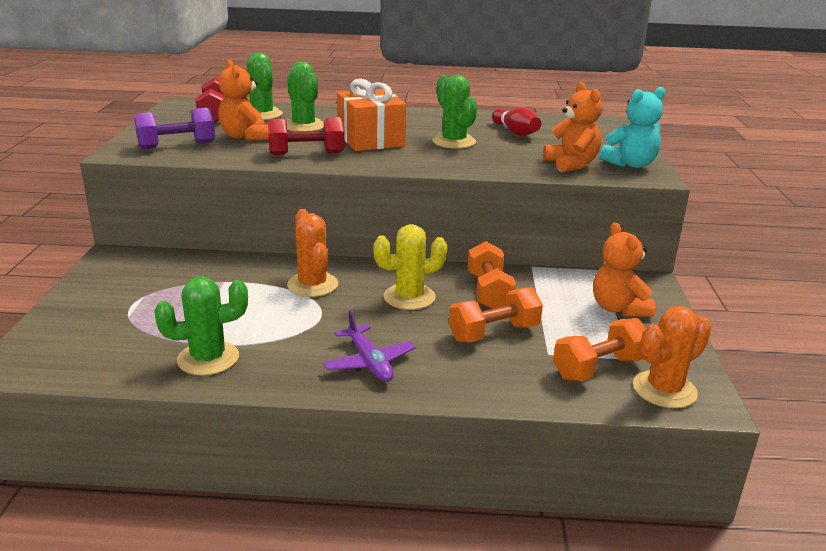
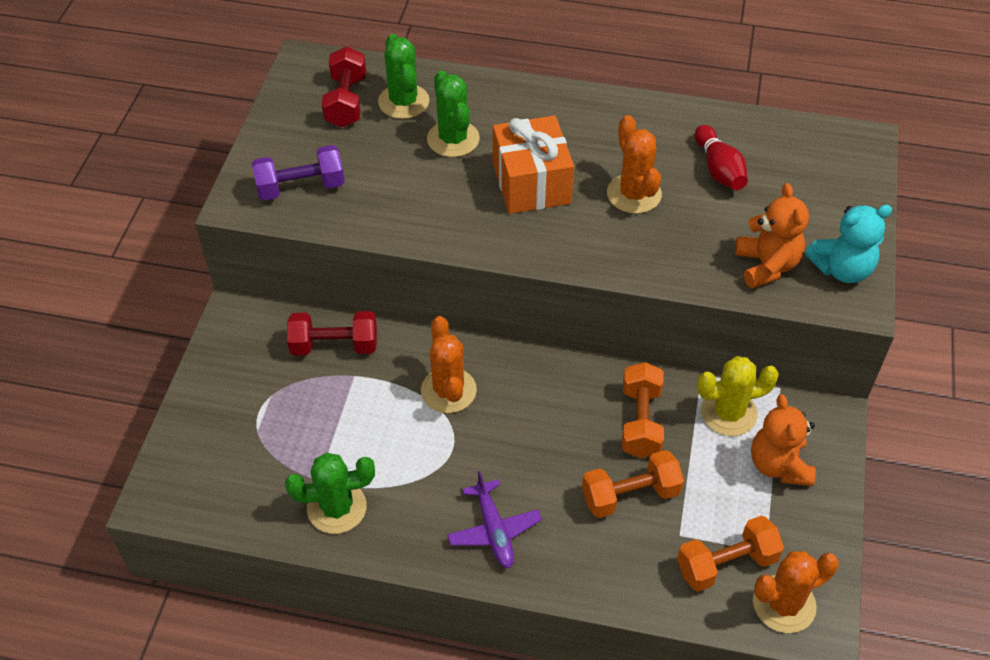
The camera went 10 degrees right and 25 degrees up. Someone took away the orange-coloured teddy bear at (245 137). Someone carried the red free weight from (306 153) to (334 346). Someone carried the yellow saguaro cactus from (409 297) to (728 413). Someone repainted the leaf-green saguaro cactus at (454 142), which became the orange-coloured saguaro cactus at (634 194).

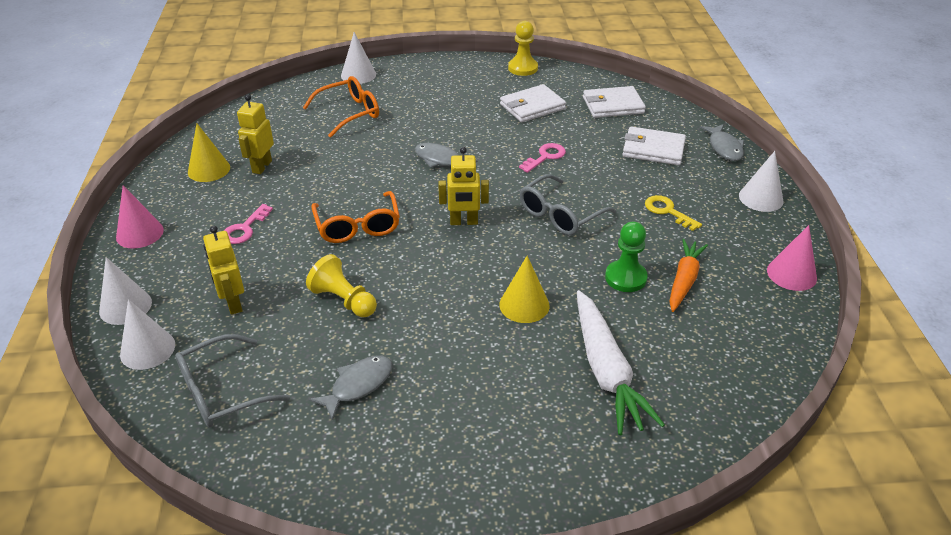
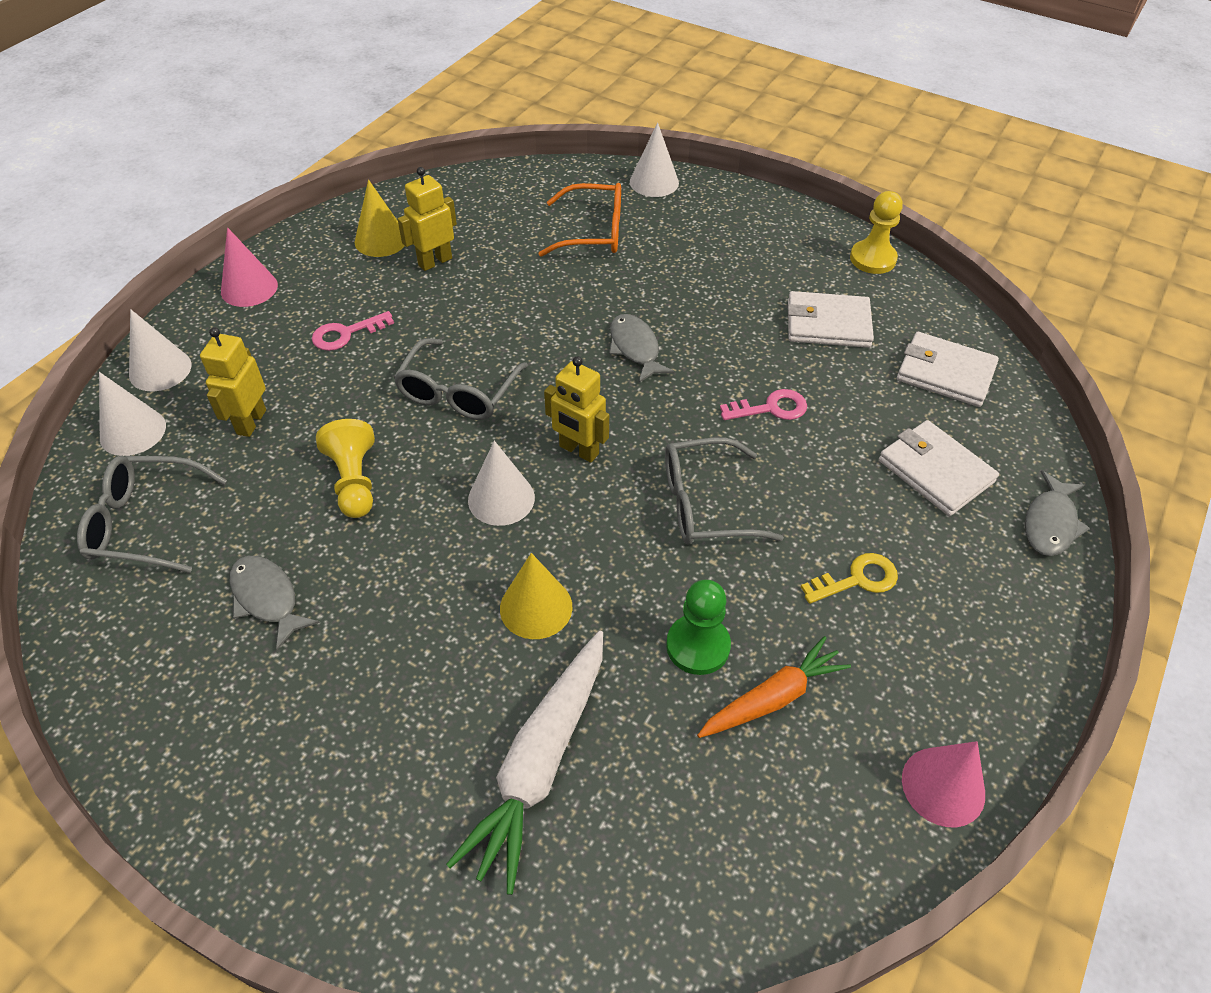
The camera went 35 degrees right and 10 degrees up. Someone carried the snow-white solid cone from (761 198) to (501 498). Someone repainted the orange-coloured eyeglasses at (358 226), which became the gray eyeglasses at (458 392). Someone rotated the gray fish at (358 385) by 120 degrees counterclockwise. Someone rotated the yellow door key at (667 211) by 75 degrees clockwise.

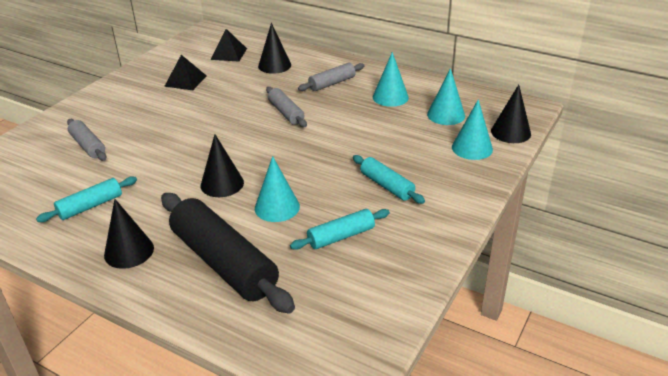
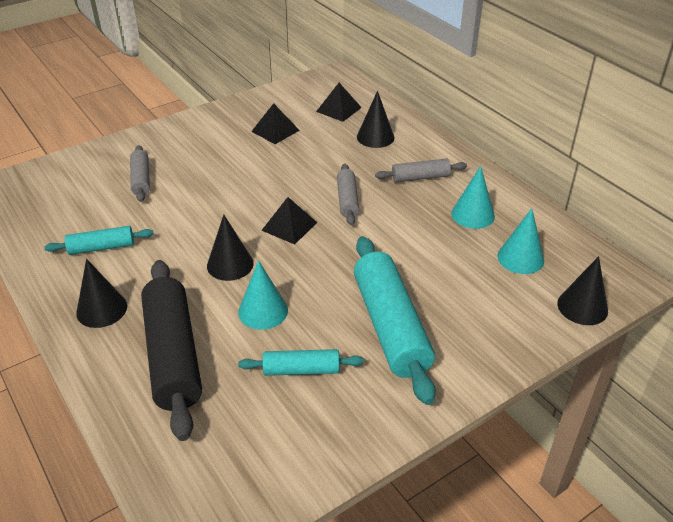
The camera went 25 degrees right and 5 degrees up. Someone took away the turquoise solid cone at (472 148). Someone put down the jet-black pyramid at (289 226). Someone scaled the turquoise dough roller at (386 186) by 1.93.

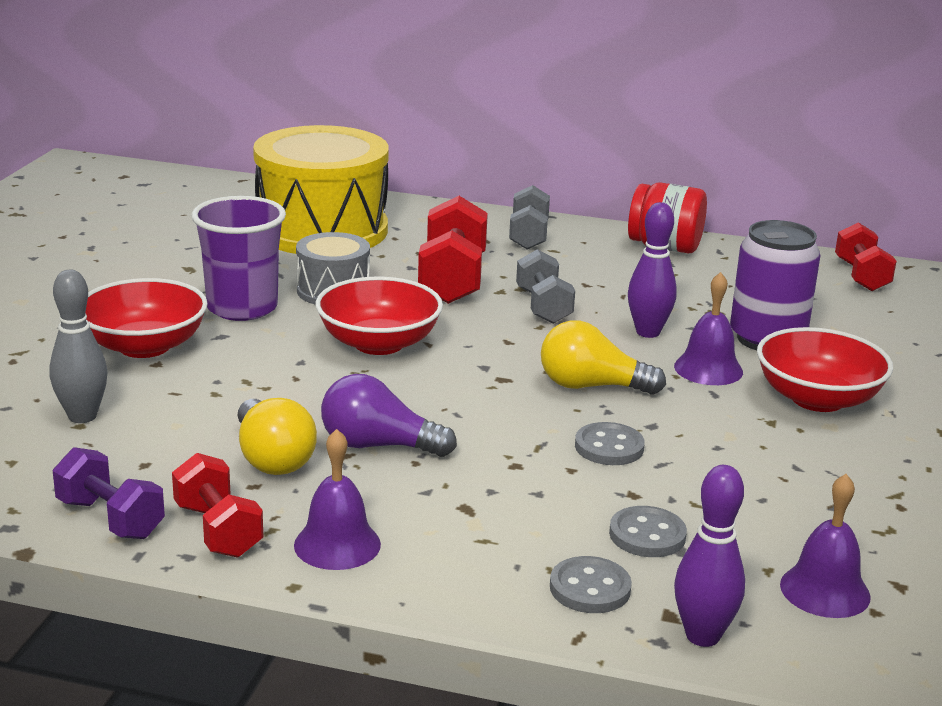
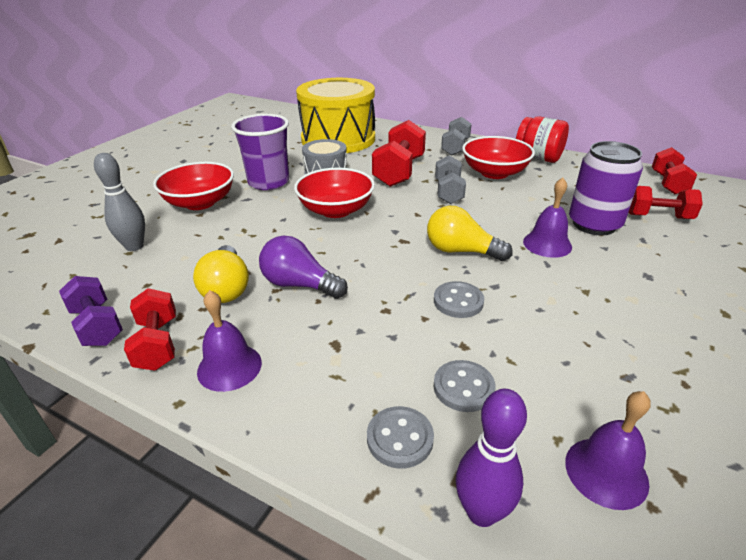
The camera went 15 degrees right and 10 degrees up. Someone took away the purple skittle at (648 332). Someone put down the red free weight at (658 216). Someone carried the red bowl from (817 399) to (494 173).

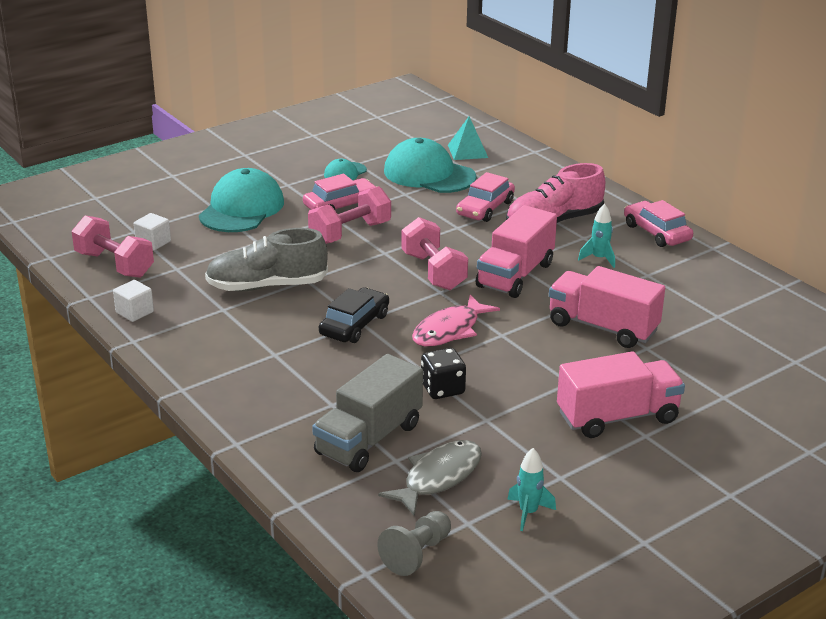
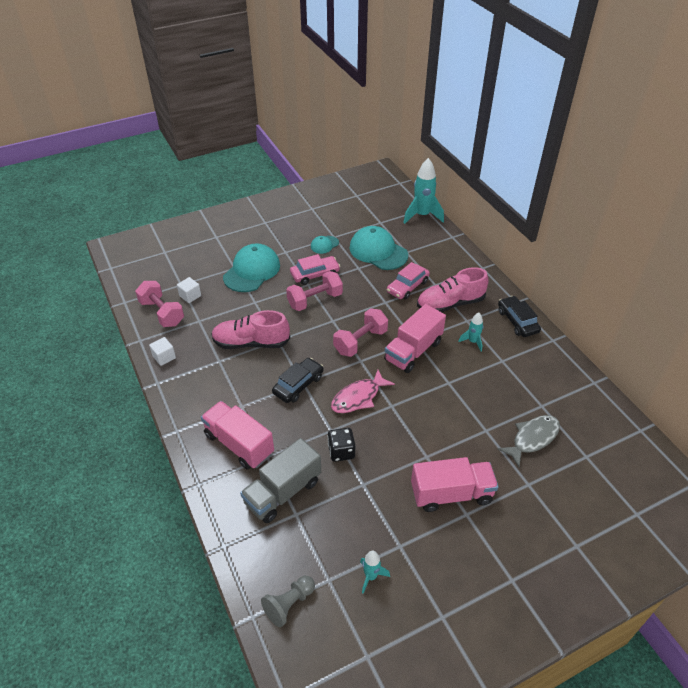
The camera went 10 degrees right and 15 degrees up. Someone took away the turquoise pyramid at (467 151). Someone put down the turquoise toy rocket at (422 215). Someone carried the gray fish from (438 477) to (532 438). Someone carried the rosy truck from (602 327) to (239 444). Someone repainted the gray lace-up shoe at (267 286), which became the rosy lace-up shoe at (251 343). Someone repainted the rosy automobile at (656 232), which became the jet-black automobile at (517 321). Someone rotated the rosy free weight at (433 271) by 60 degrees clockwise.

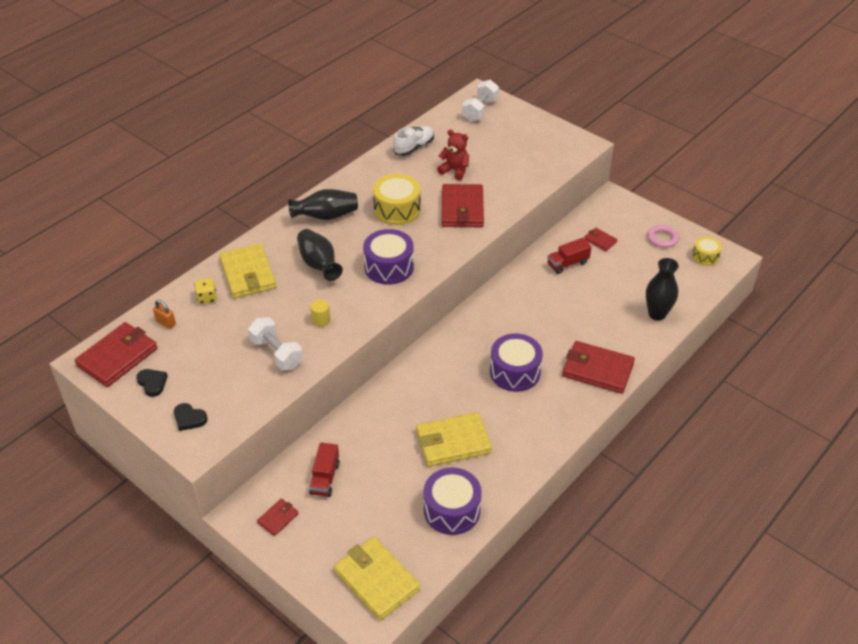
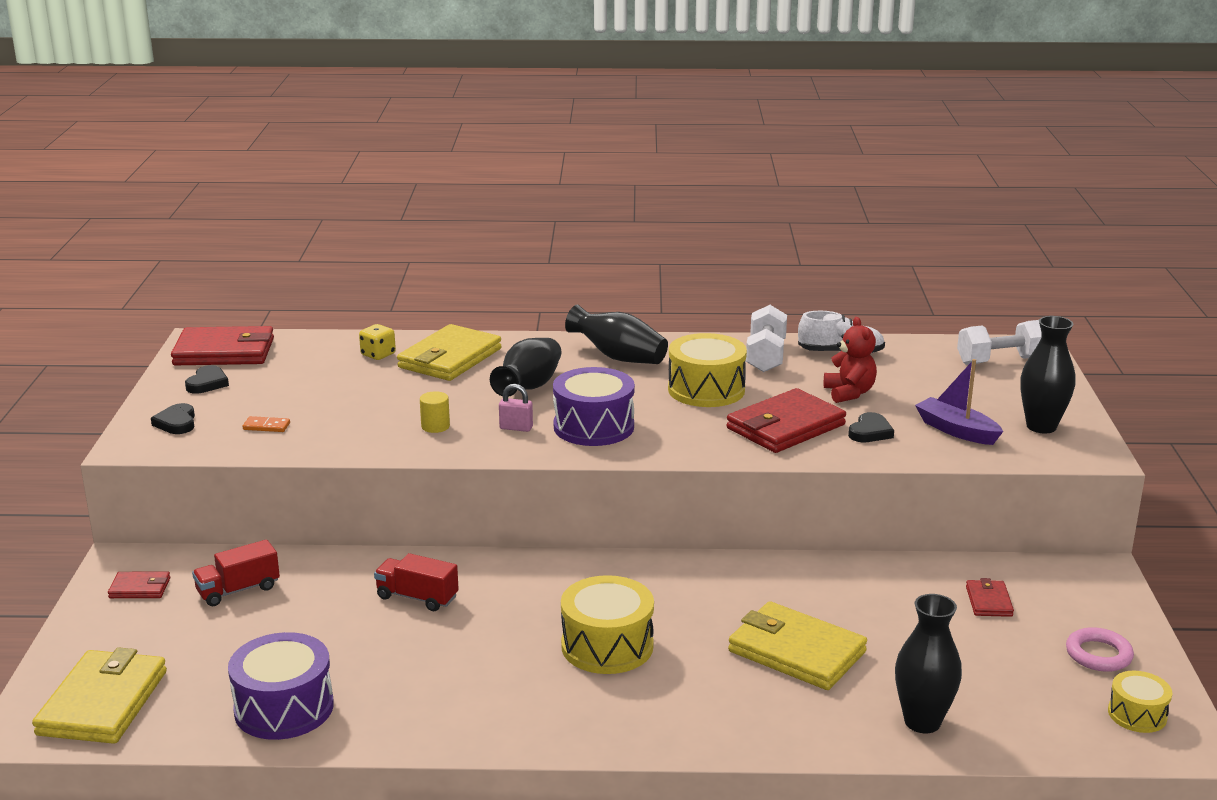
The camera went 50 degrees right and 20 degrees down. Someone took away the orange-coloured padlock at (166 323). Someone took away the red card wallet at (597 370). Someone put down the orange-coloured domino piece at (266 426). Someone put down the rosy padlock at (516 428). Someone put down the jet-black love heart at (870 432). Someone put down the purple toy boat at (956 430). Someone put down the jet-black vase at (1041 426). Someone carried the snow-white free weight from (276 353) to (765 356). Someone carried the yellow card wallet from (453 442) to (796 651). Someone carried the red truck from (567 264) to (417 597). Someone repainted the purple toy drum at (515 372), which became the yellow toy drum at (607 646).

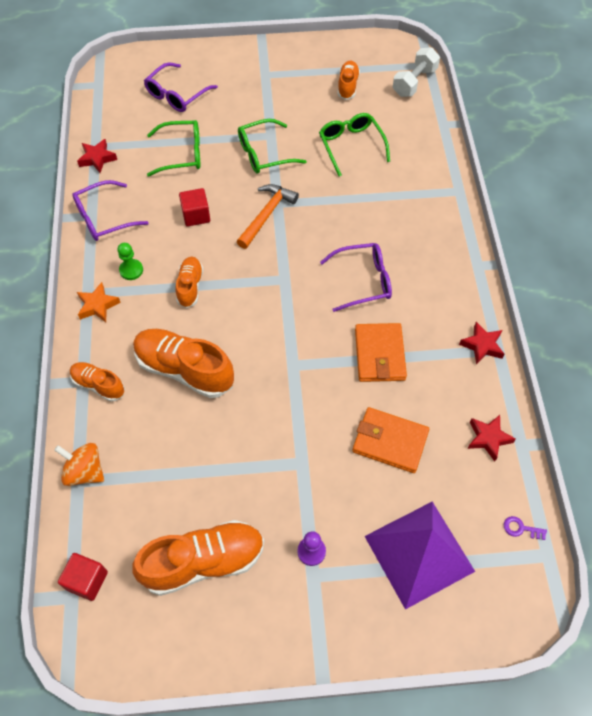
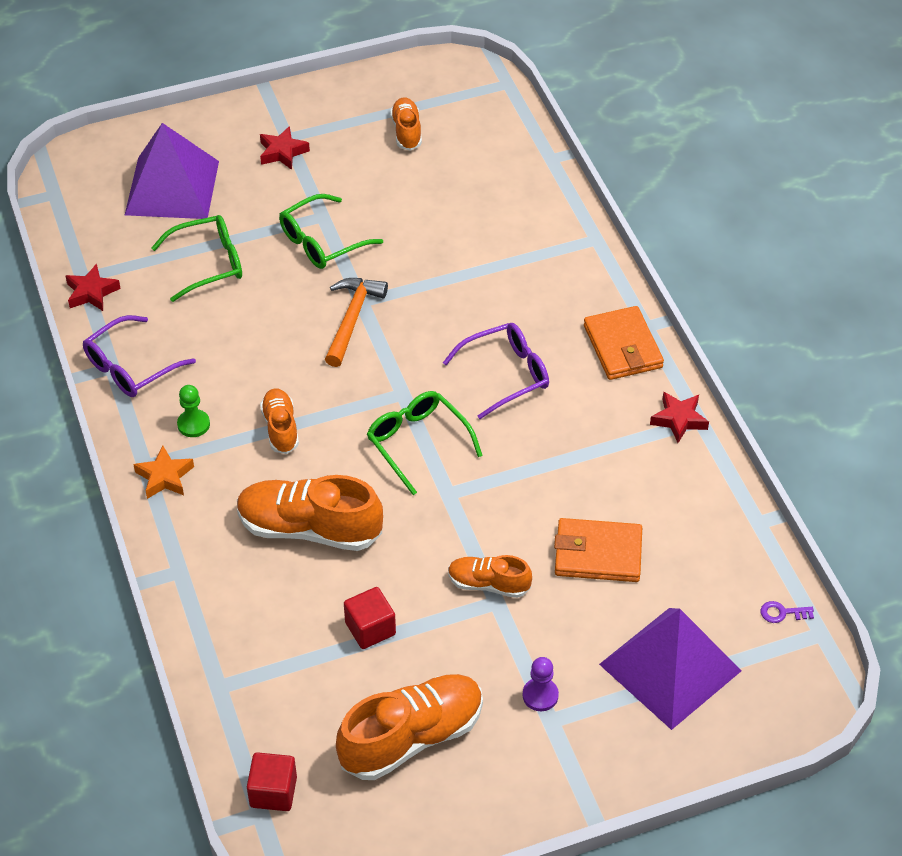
The camera went 15 degrees left and 10 degrees down. Someone took away the orange-coloured whirligig at (85 471). Someone took away the snow-white free weight at (414 82). Someone carried the orange-coloured lace-up shoe from (98 385) to (488 584). Someone carried the red cube from (196 215) to (370 628). Someone carried the leaf-green eyeglasses from (351 146) to (417 443). Someone carried the orange-coloured card wallet from (380 354) to (623 347). Someone carried the red star from (488 438) to (282 152). Someone swapped the purple eyeglasses at (176 95) for the purple pyramid at (172 187).

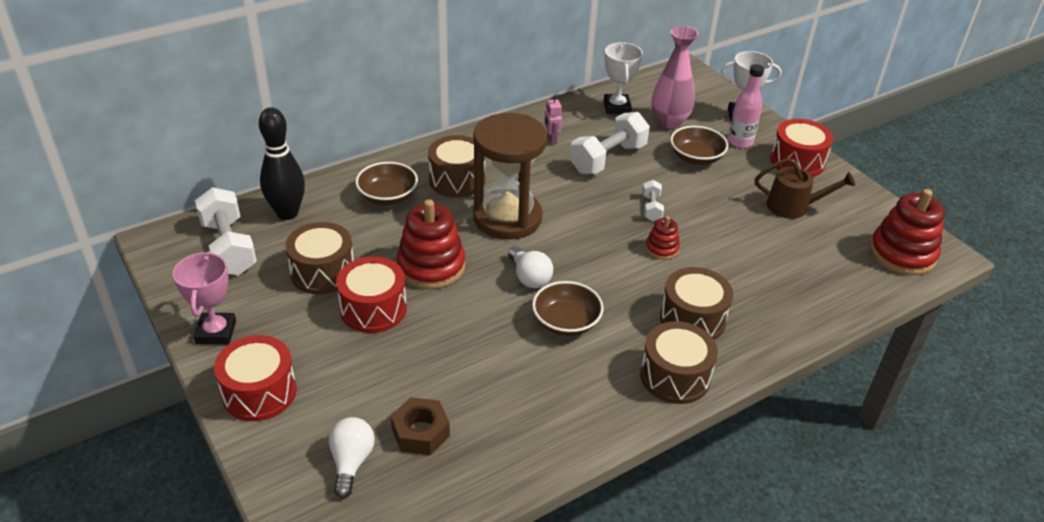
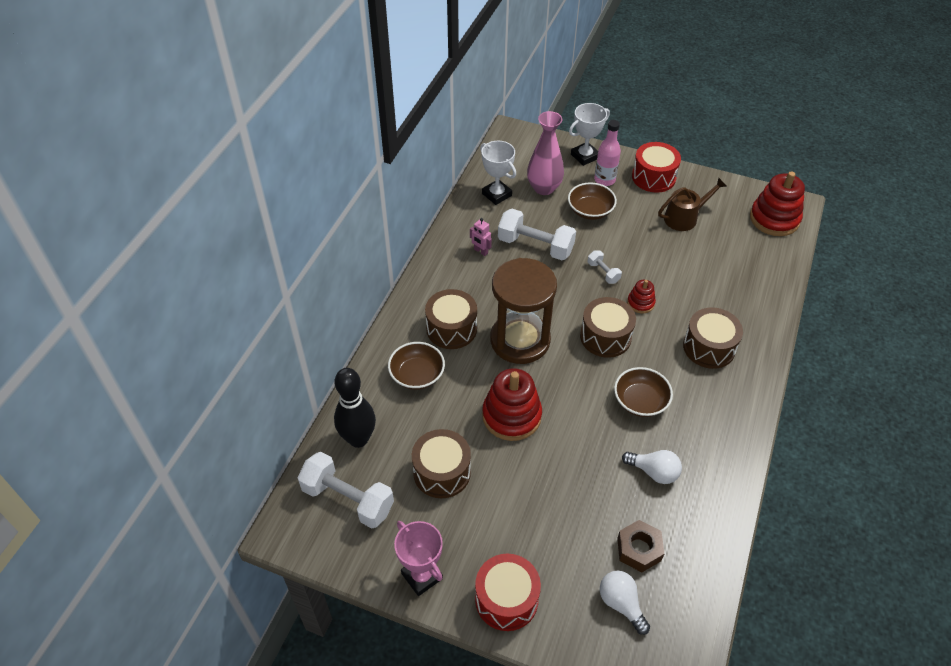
The camera went 35 degrees left and 10 degrees up. Someone took away the red toy drum at (373 309). Someone carried the snow-white lightbulb from (529 277) to (654 472). Someone carried the russet toy drum from (675 376) to (605 337). Someone rotated the snow-white free weight at (608 159) by 75 degrees counterclockwise.

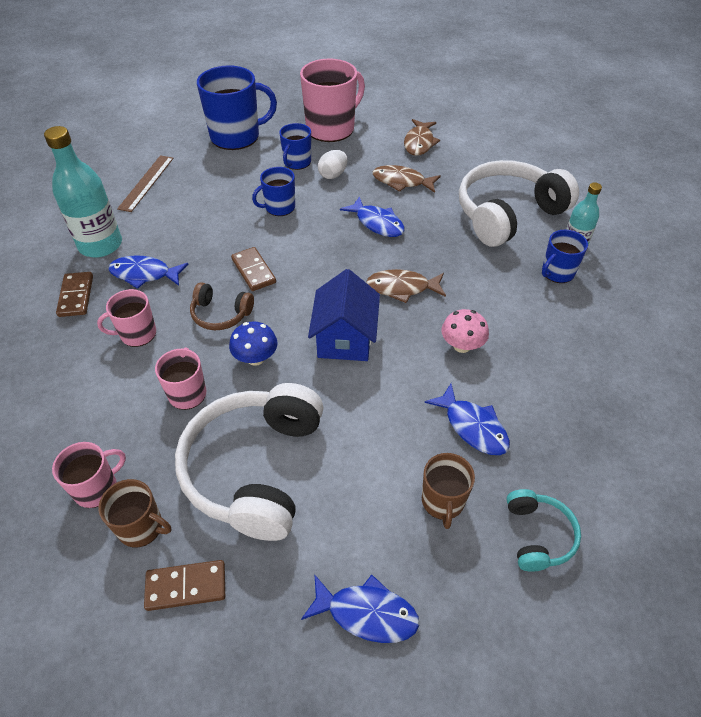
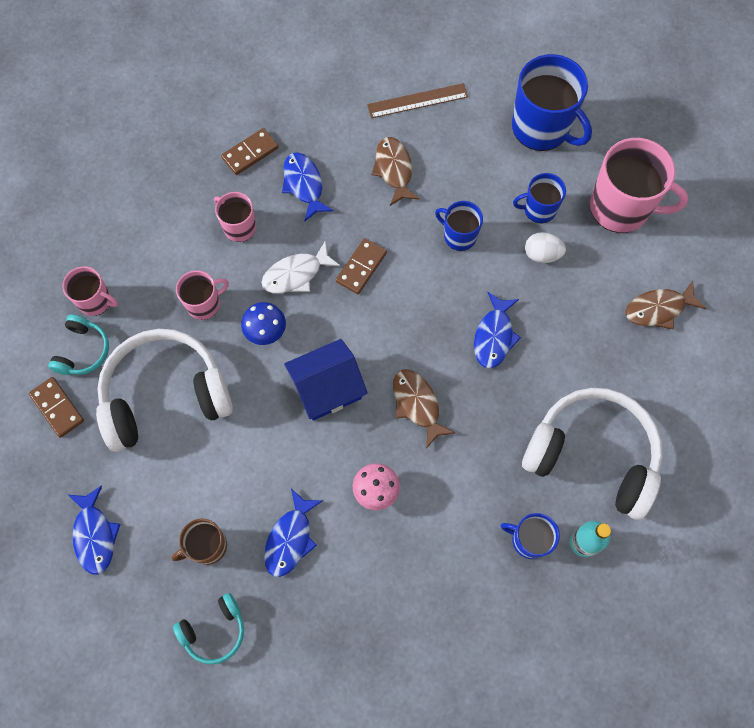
The camera went 60 degrees right and 20 degrees up. Someone took away the turquoise bottle at (100 245). Someone carried the russet fish from (402 182) to (394 170). Someone swapped the russet mug at (141 527) for the turquoise headset at (83 351). Someone swapped the russet headset at (221 314) for the snow-white fish at (296 274).

